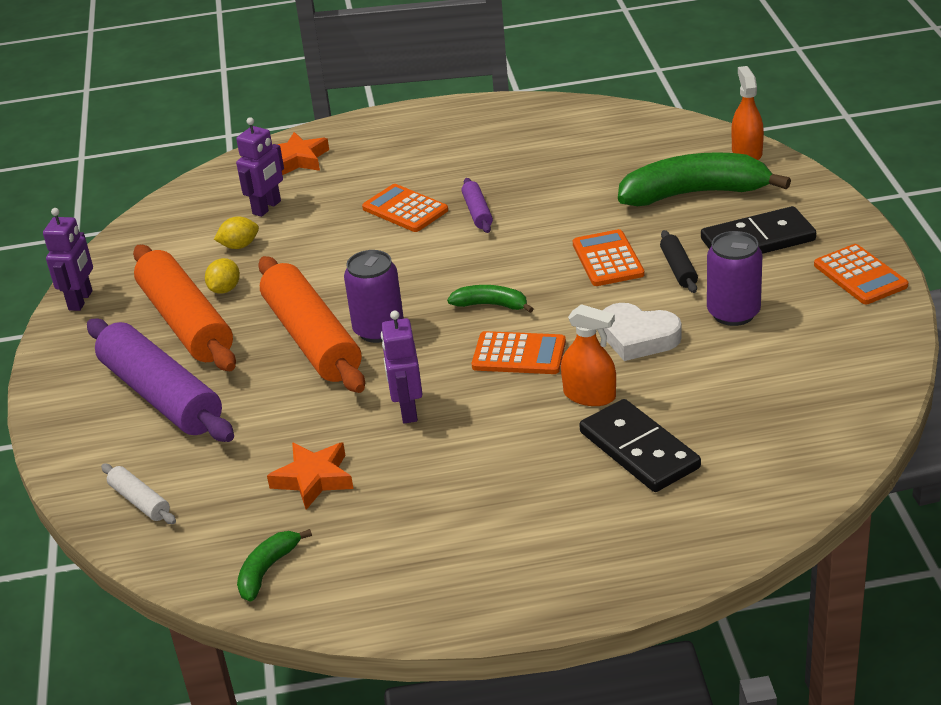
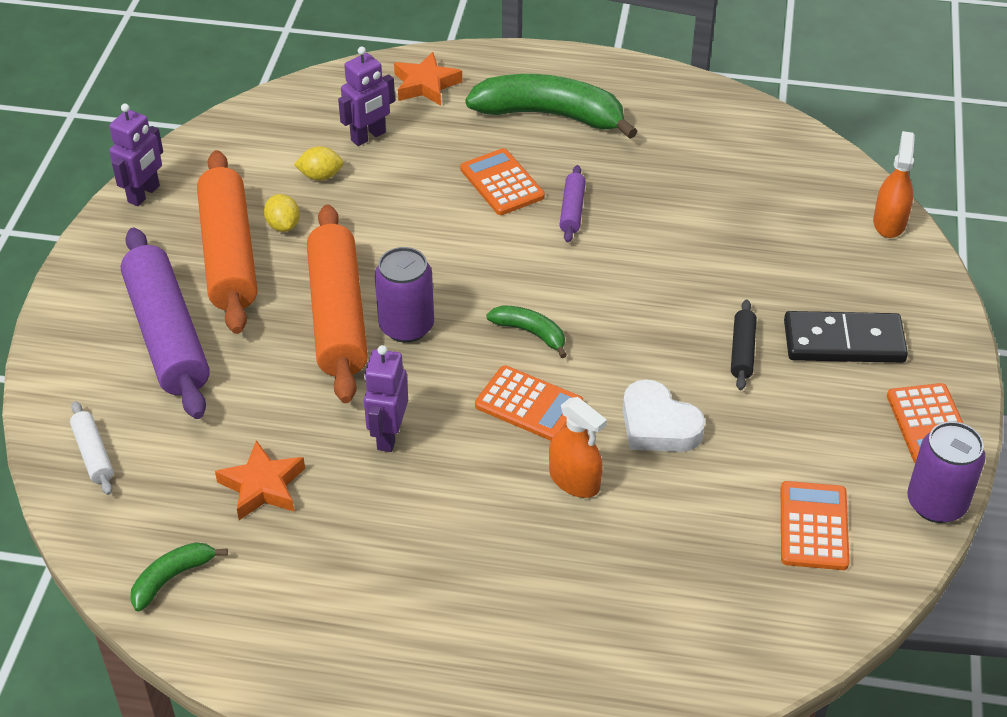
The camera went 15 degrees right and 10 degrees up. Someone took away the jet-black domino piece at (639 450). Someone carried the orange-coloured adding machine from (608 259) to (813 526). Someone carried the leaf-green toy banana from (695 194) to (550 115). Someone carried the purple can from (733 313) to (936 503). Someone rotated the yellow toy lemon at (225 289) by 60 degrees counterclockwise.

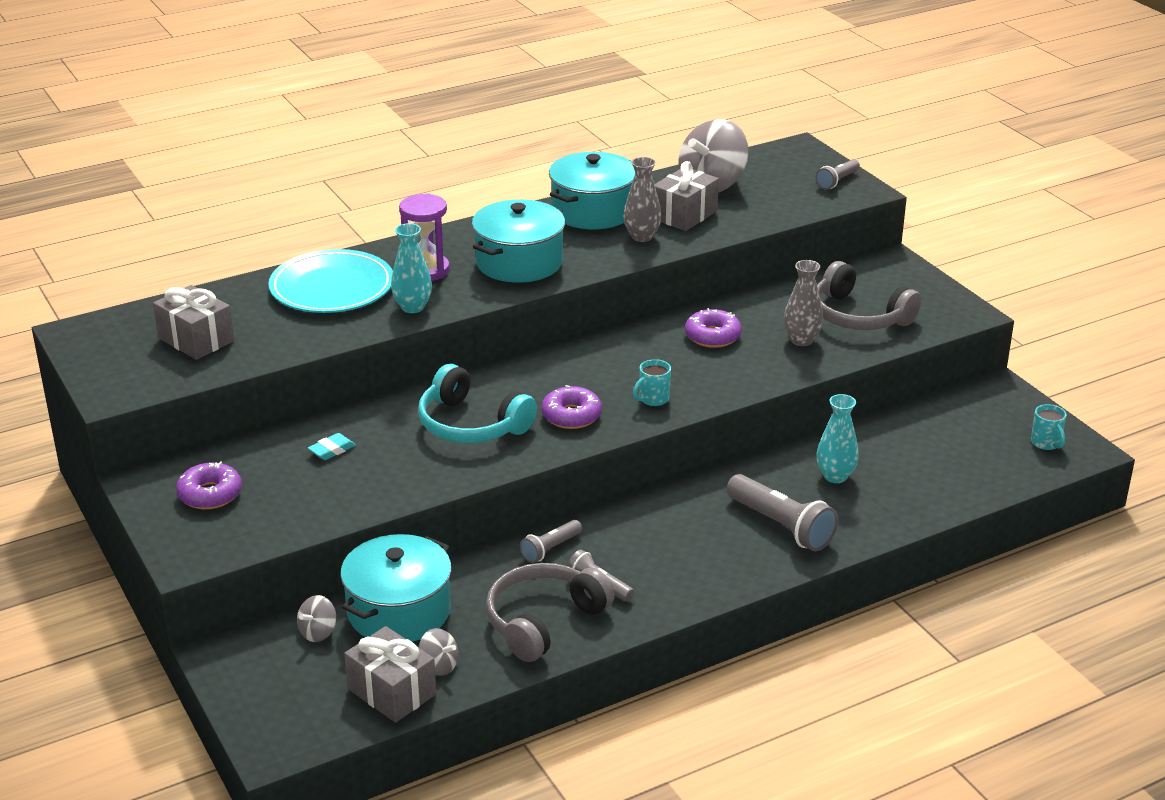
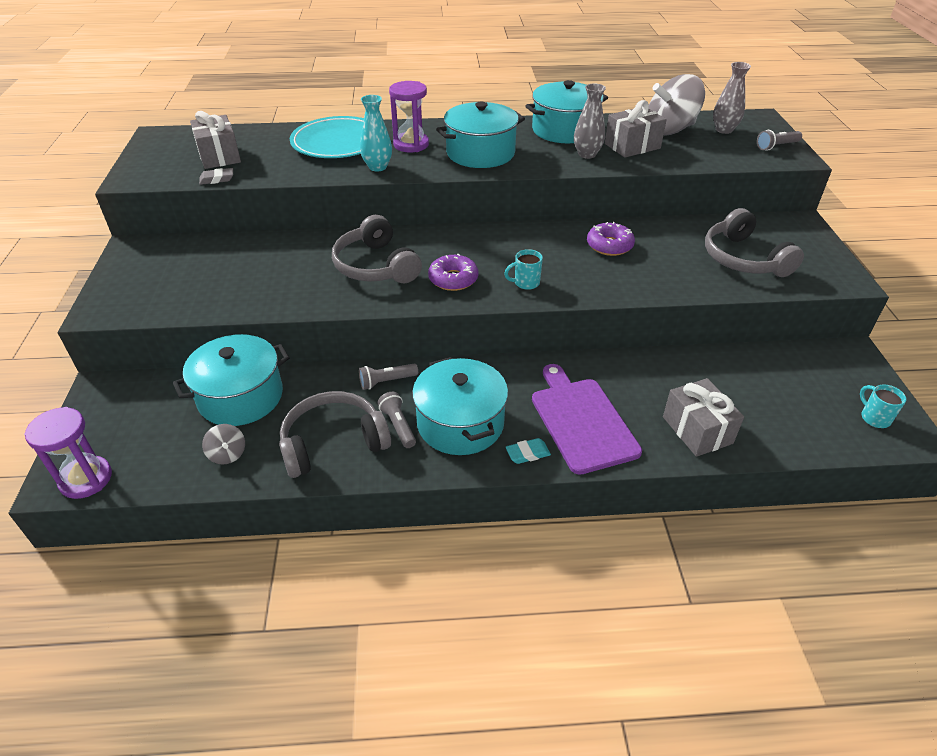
The camera went 25 degrees right and 10 degrees up. Someone took away the purple donut at (210 494). Someone took away the gray whirligig at (318 632). Someone took away the turquoise vase at (835 476). Someone put down the purple sandglass at (86 479). Someone put down the gray eraser at (217 179). Someone put down the turquoise stockpot at (460 423). Someone carried the turquoise eraser from (332 450) to (527 453). Someone carried the gray wrapped gift from (391 692) to (697 430). Someone carried the gray vase from (801 340) to (724 130). Someone swapped the gray torch at (781 526) for the purple cutting board at (582 421). Someone repainted the turquoise headset at (471 424), which became the gray headset at (376 266). Someone rotated the turquoise mug at (1046 443) by 150 degrees clockwise.

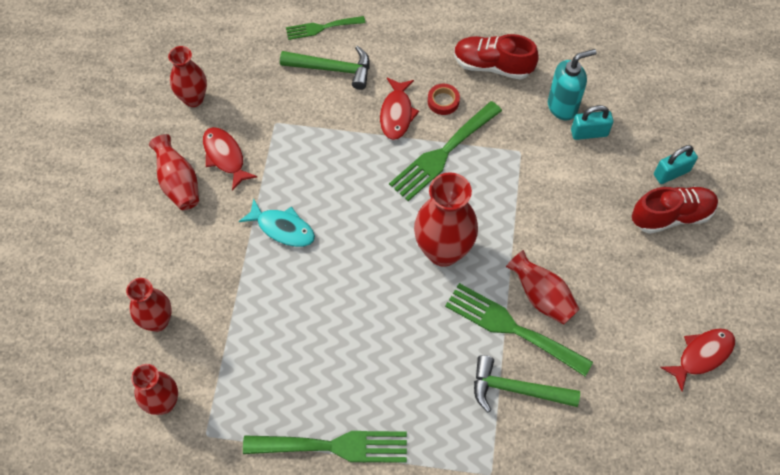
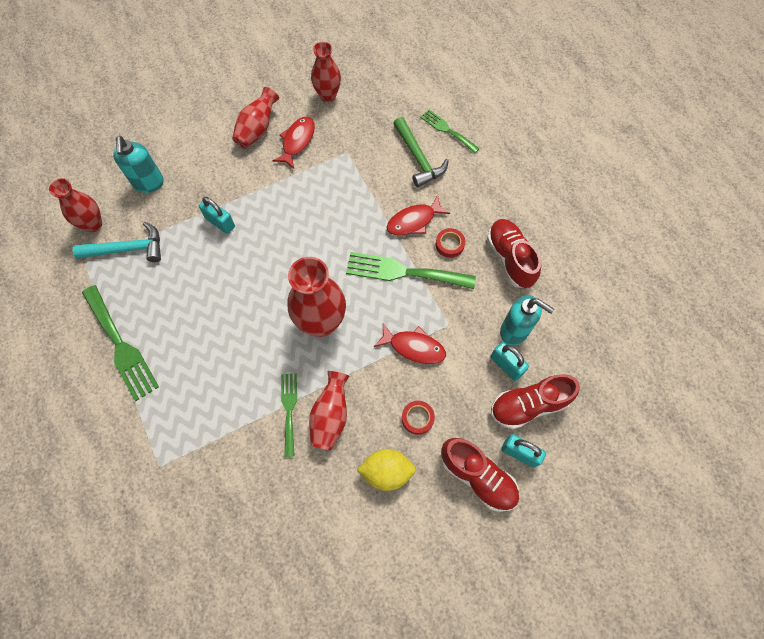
The camera went 55 degrees right and 5 degrees up. Someone took away the turquoise fish at (282 228). Someone took away the leaf-green carpenter's hammer at (516 389). Someone put down the turquoise carpenter's hammer at (127 249). Someone put down the turquoise padlock at (220 222). Someone put down the yellow toy lemon at (386 472). Someone put down the red roll of tape at (417 418). Someone put down the red lace-up shoe at (528 405). Someone carried the red fish from (702 355) to (414 347). Someone swapped the red vase at (157 321) for the turquoise soap pump at (149 183). Someone scaled the leaf-green table fork at (511 328) by 0.60.

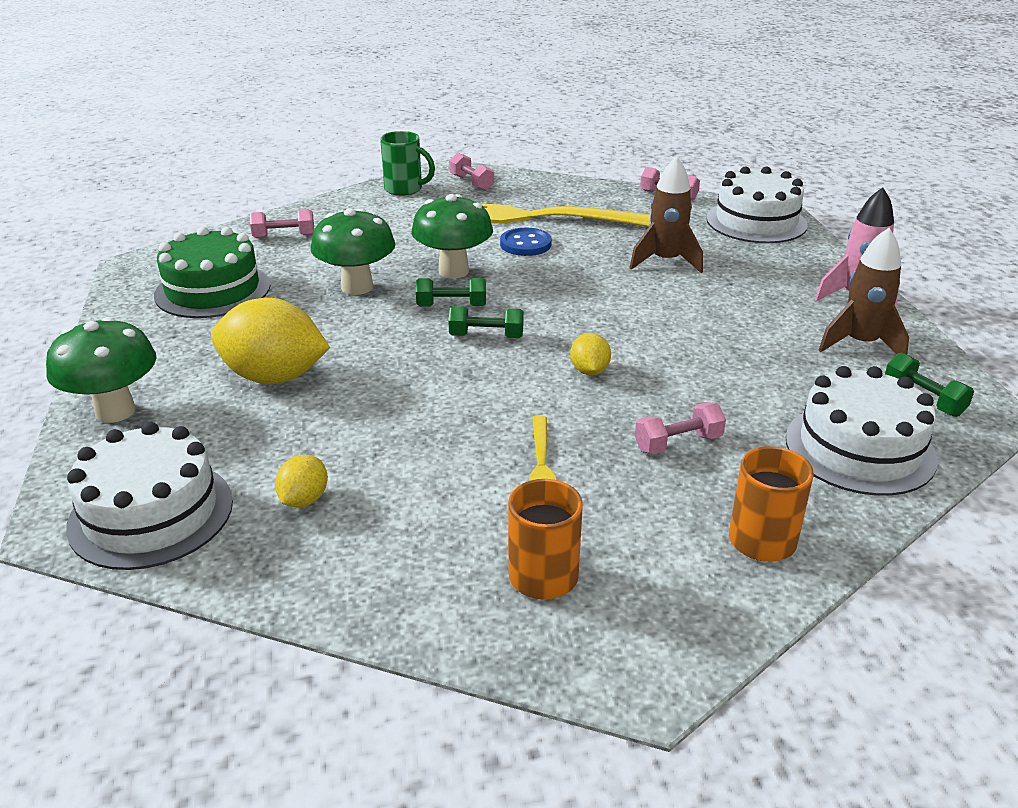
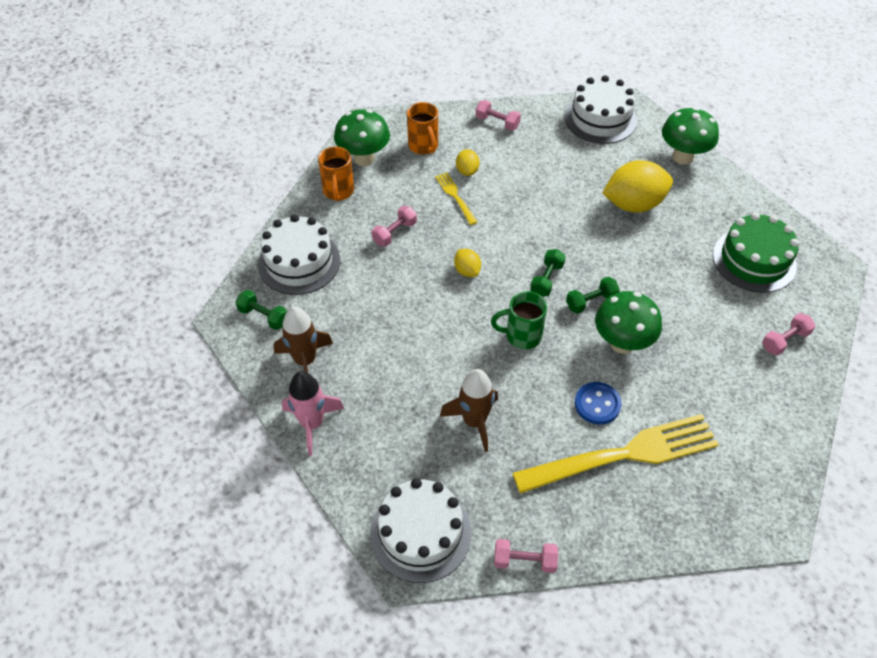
The camera went 155 degrees right and 20 degrees up. Someone carried the yellow toy lemon from (304 499) to (467 171). Someone carried the leaf-green toadstool from (357 287) to (364 158). Someone carried the leaf-green mug from (405 189) to (522 335). Someone carried the rosy free weight from (471 183) to (497 122). Someone rotated the leaf-green free weight at (486 336) by 45 degrees counterclockwise.

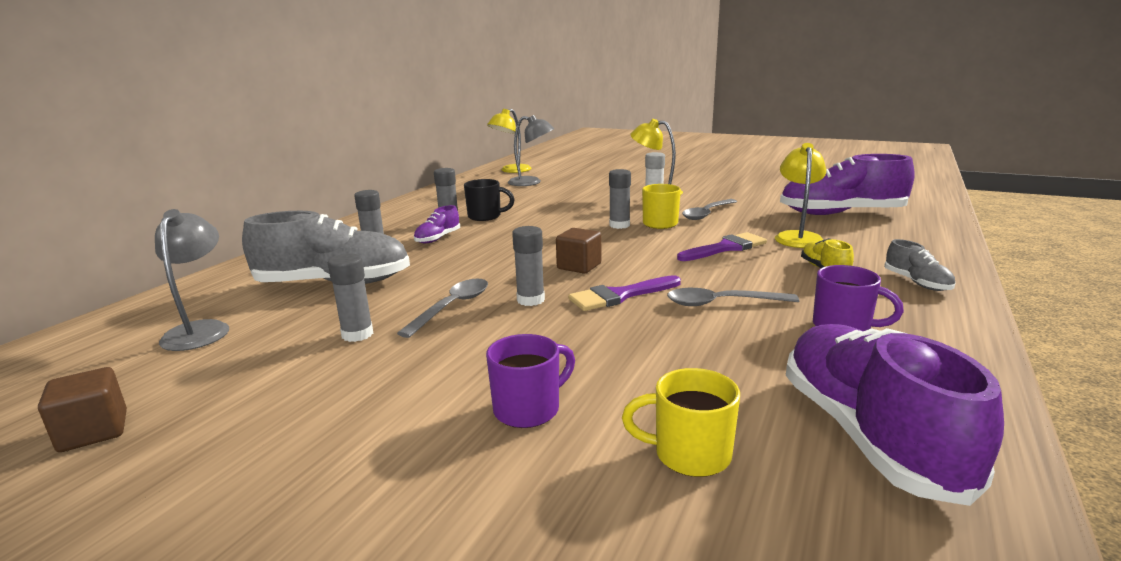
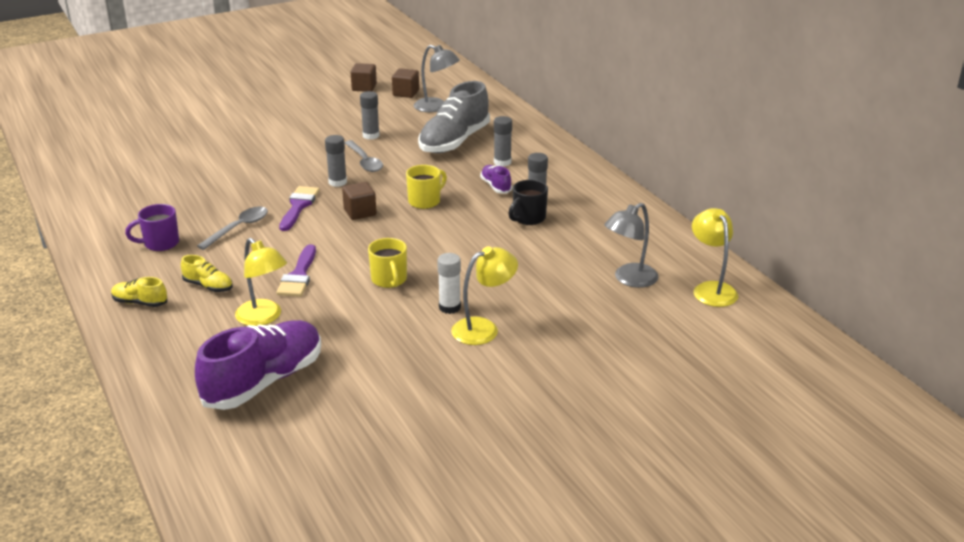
The camera went 125 degrees right and 10 degrees up. Someone took away the purple mug at (529 409). Someone took away the gray stick of glue at (619 225). Someone took away the gray spoon at (707 214). Someone took away the purple lace-up shoe at (869 435). Someone put down the russet cube at (406 93). Someone carried the yellow mug from (689 454) to (425 201). Someone repainted the gray lace-up shoe at (917 283), which became the yellow lace-up shoe at (140 303).

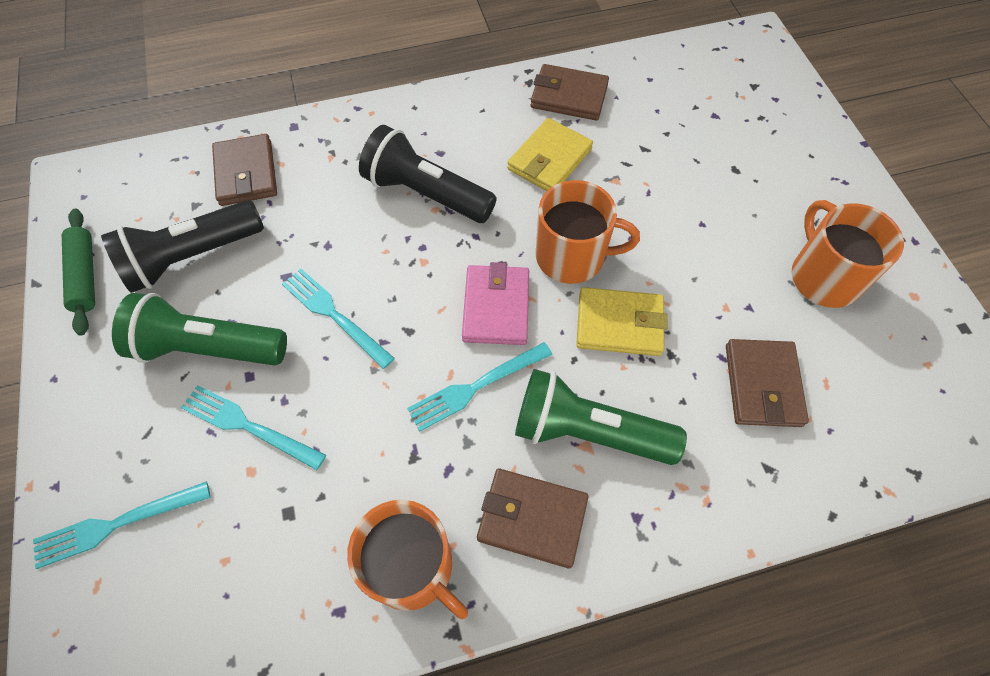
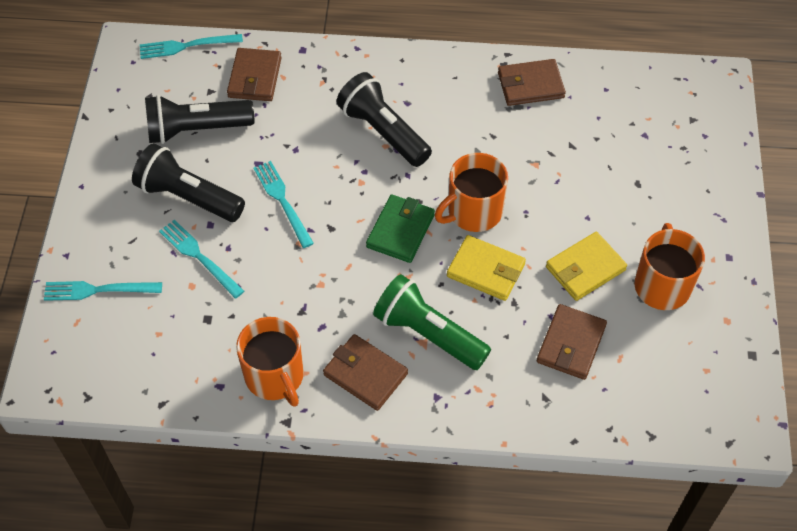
The camera went 20 degrees right and 5 degrees down. Someone took away the leaf-green dough roller at (85 276). Someone carried the turquoise table fork from (475 388) to (186 46). Someone carried the yellow card wallet from (549 159) to (585 269). Someone repainted the leaf-green torch at (208 348), which became the jet-black torch at (188 197). Someone repainted the rosy card wallet at (496 307), which became the leaf-green card wallet at (400 231). Someone rotated the russet card wallet at (569 96) by 45 degrees counterclockwise. Someone rotated the orange-coloured mug at (572 256) by 120 degrees clockwise.

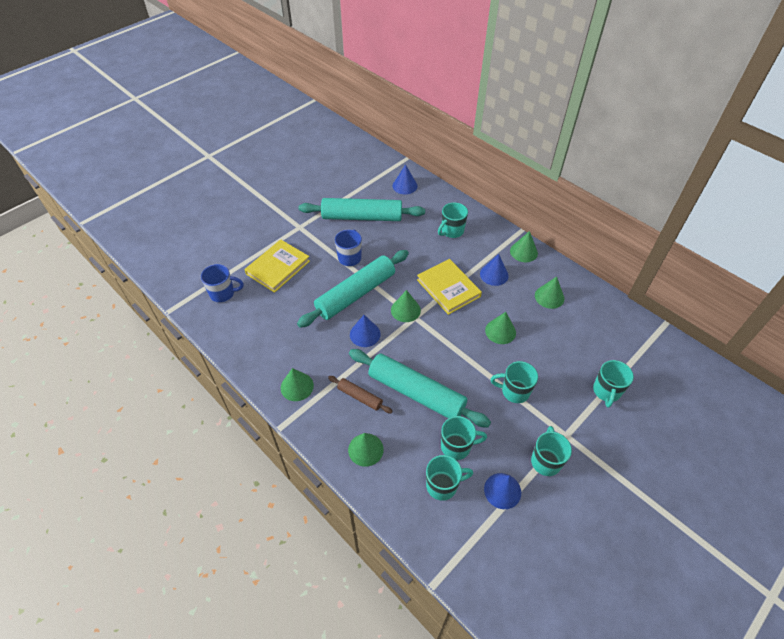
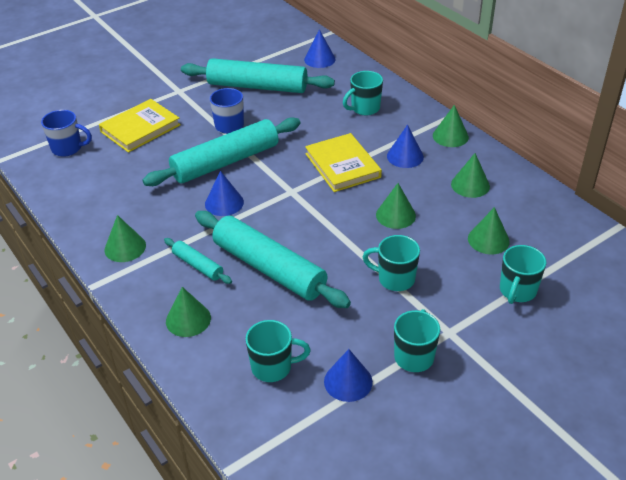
The camera went 10 degrees right and 10 degrees down. Someone took away the turquoise mug at (456 446). Someone carried the leaf-green solid cone from (405 310) to (488 240). Someone repainted the russet dough roller at (360 397), which became the turquoise dough roller at (198 265).

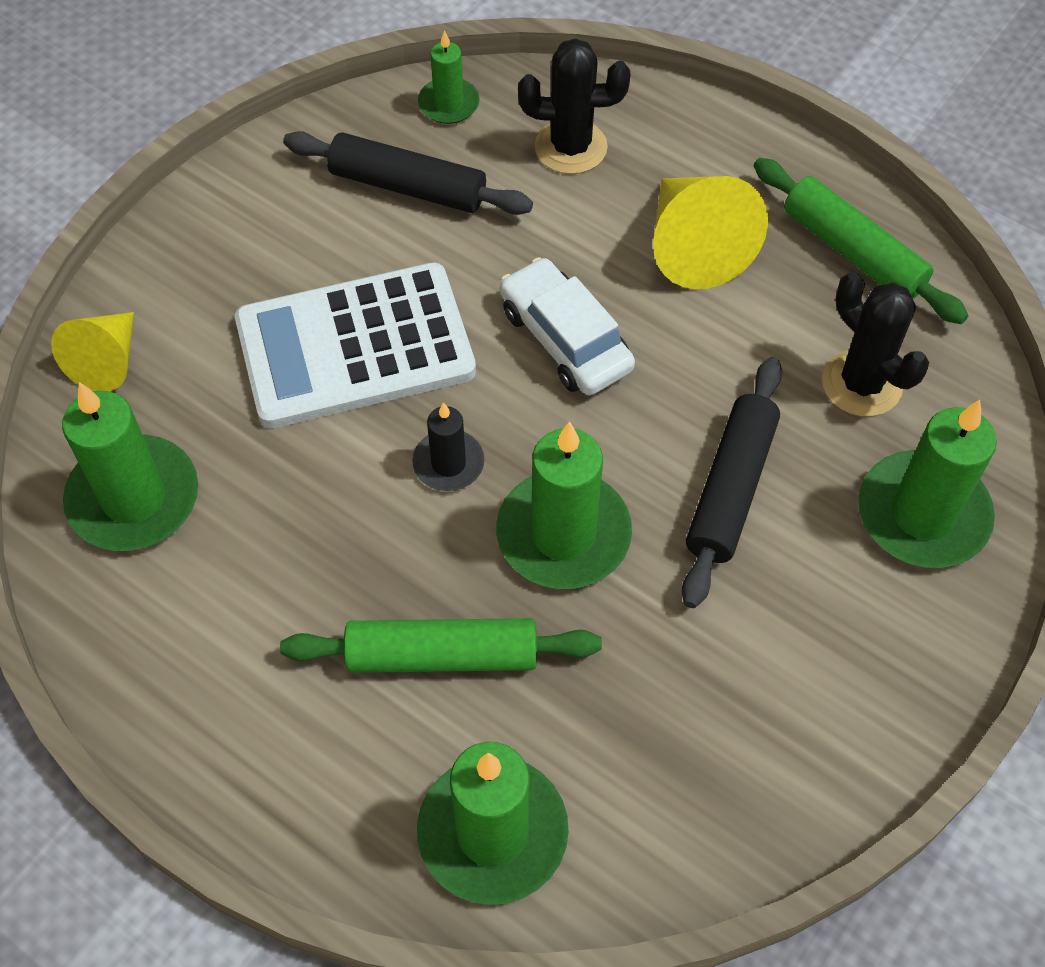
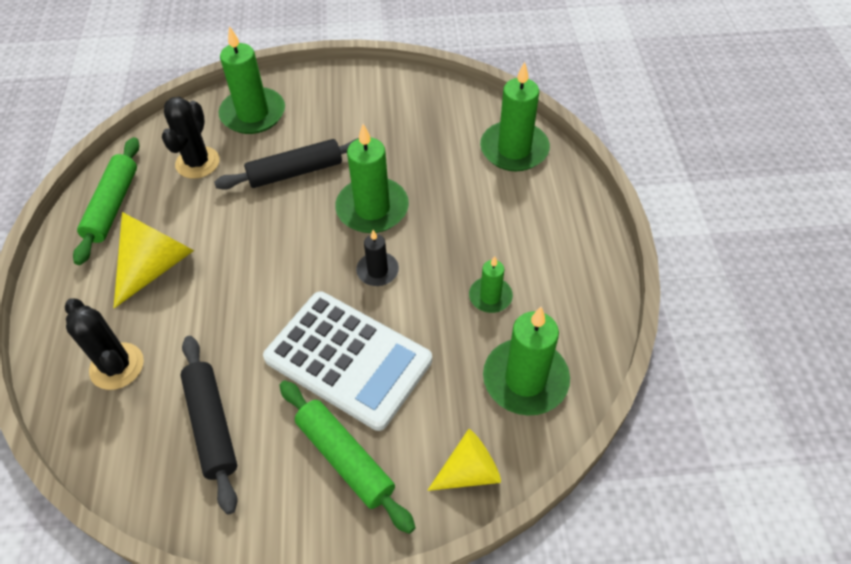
The camera went 130 degrees left and 5 degrees down. Someone took away the snow-white automobile at (565 339). Someone carried the leaf-green dough roller from (442 656) to (345 458). Someone carried the leaf-green candle from (448 104) to (490 296).

